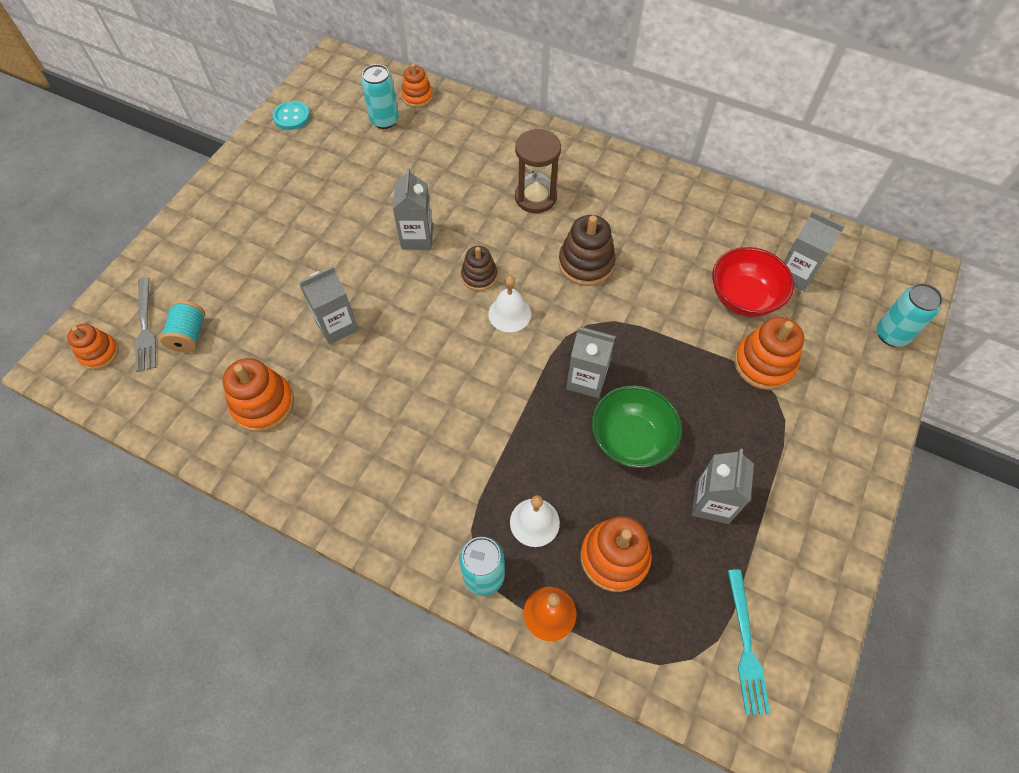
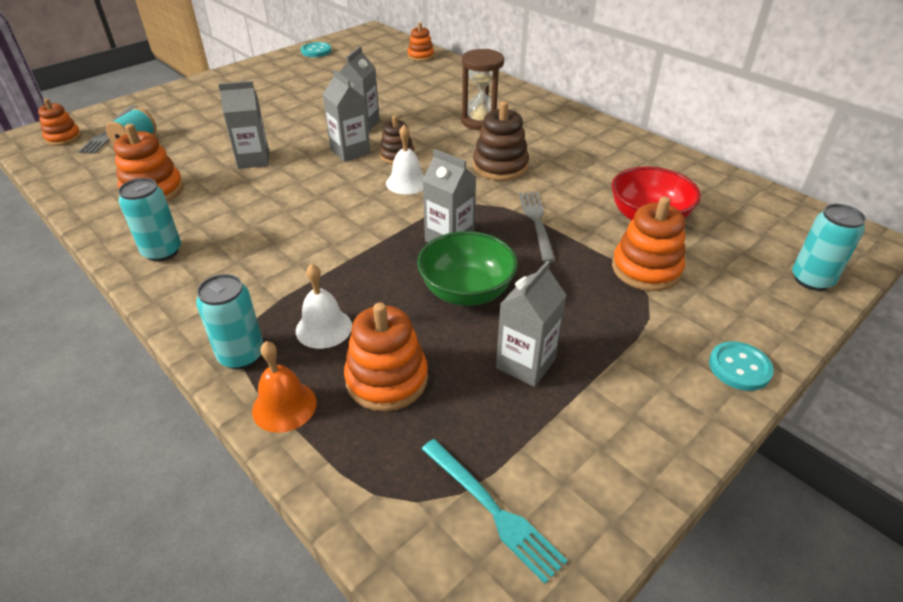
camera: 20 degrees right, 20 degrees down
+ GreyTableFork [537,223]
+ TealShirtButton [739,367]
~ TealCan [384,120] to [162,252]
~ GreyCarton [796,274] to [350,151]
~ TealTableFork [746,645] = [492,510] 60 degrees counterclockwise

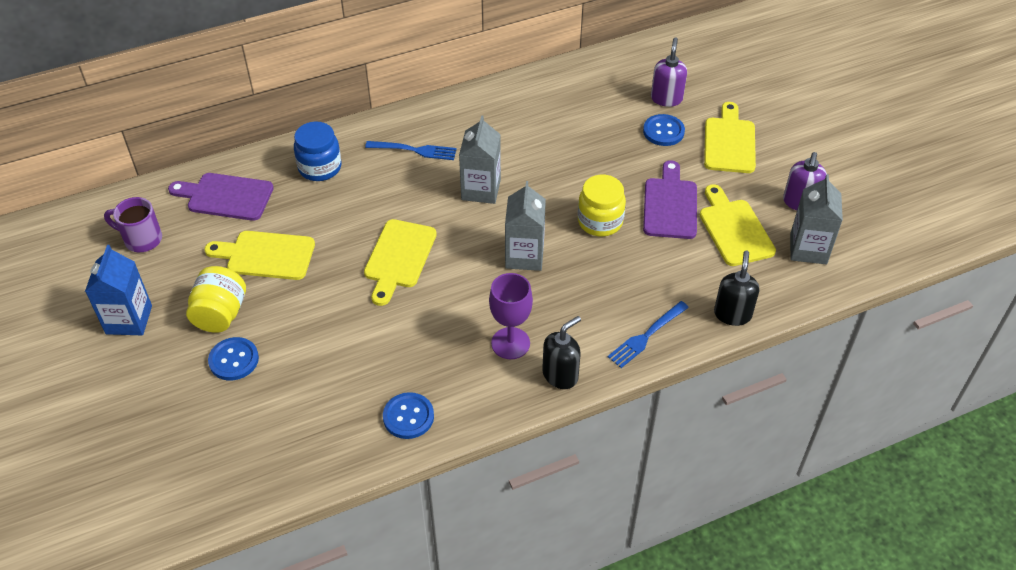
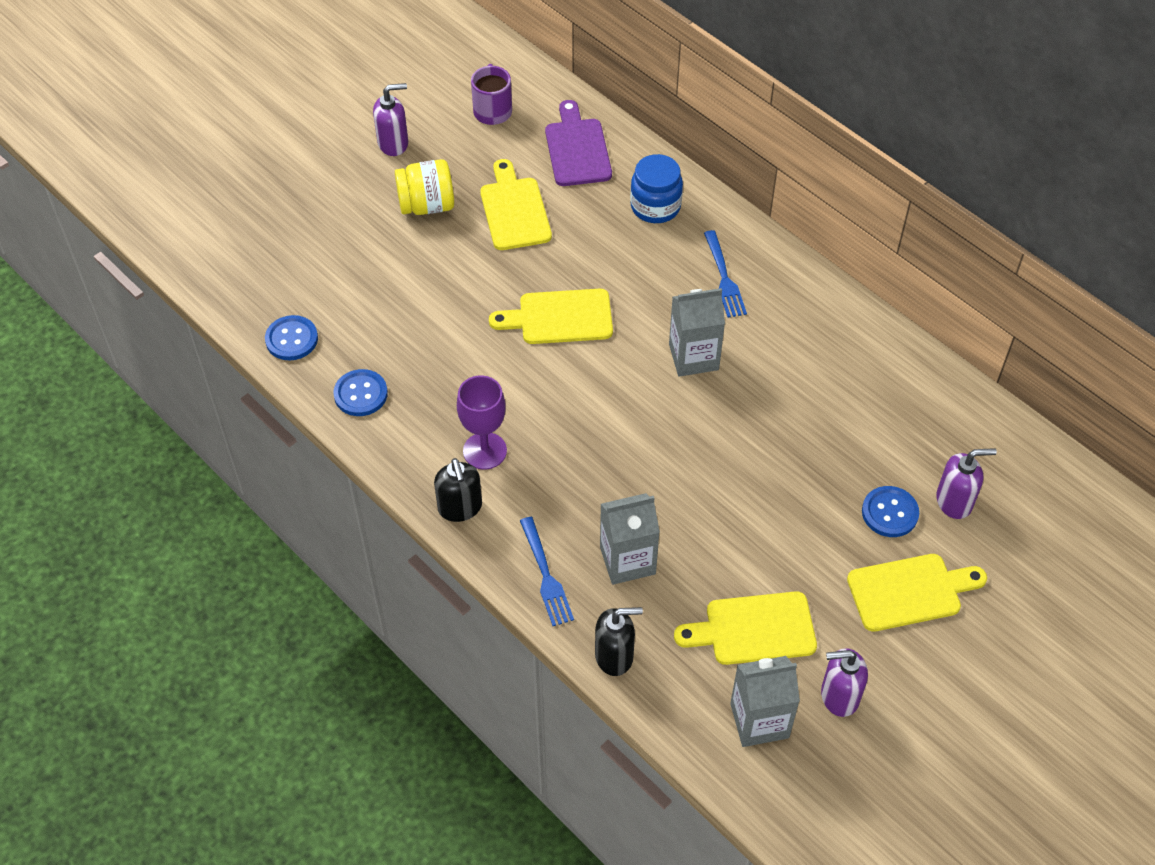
camera: 70 degrees right, 5 degrees up
- YellowPreserveJar [600,221]
- RoyalPurpleCuttingBoard [670,205]
~ RoyalBlueShirtButton [234,360] to [291,339]
~ GreyCarton [524,256] to [627,560]
~ RoyalBlueCarton [129,320] to RoyalPurpleSoapDispenser [393,143]
~ BlackSoapDispenser [560,375] = [460,508] 45 degrees clockwise
~ RoyalBlueTableFork [646,336] = [546,575] 135 degrees counterclockwise
~ YellowCuttingBoard [734,229] = [754,629] 150 degrees counterclockwise

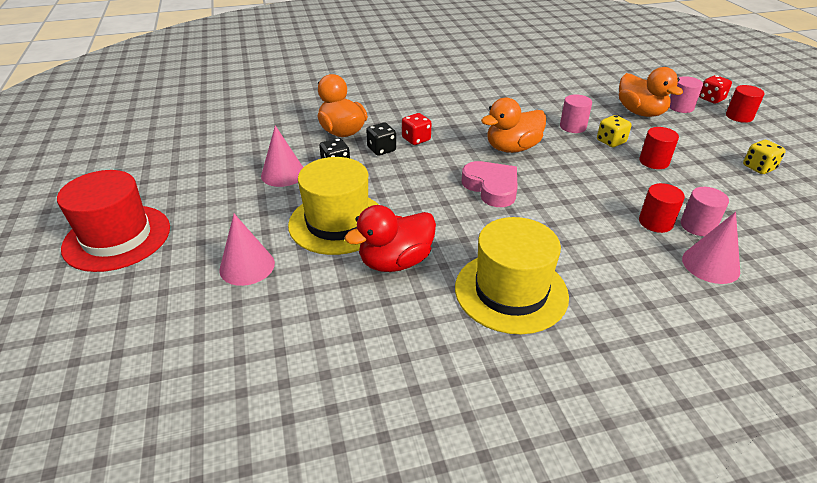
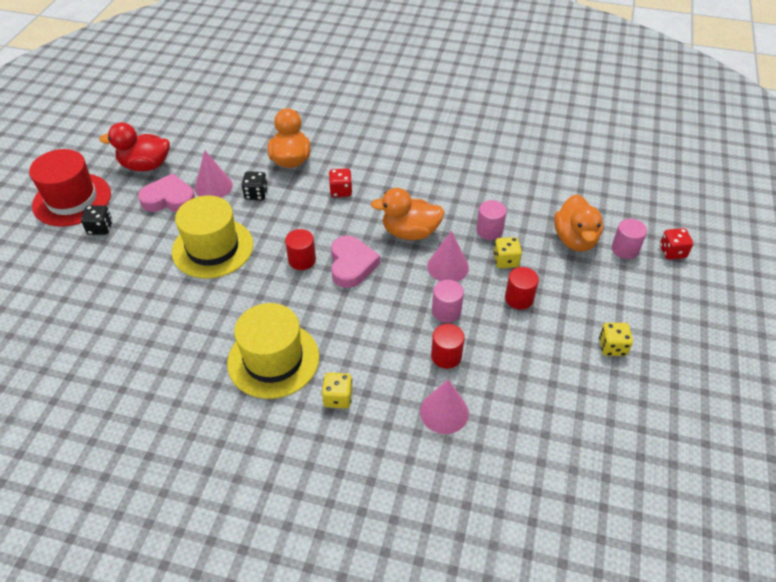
camera: 30 degrees right, 10 degrees up
+ RosyHeartShape [169,199]
+ YellowDie [338,398]
~ RosySolidCone [247,266] to [448,266]
~ RedDuck [395,261] to [145,165]
~ BlackDie [381,149] to [100,228]
~ RosyCylinderShape [697,226] to [446,311]
~ RedCylinderShape [739,116] to [302,260]

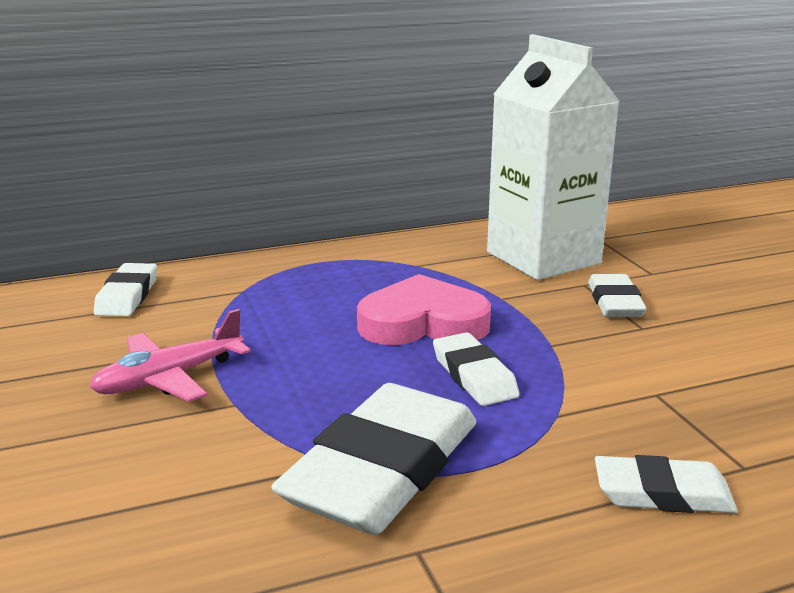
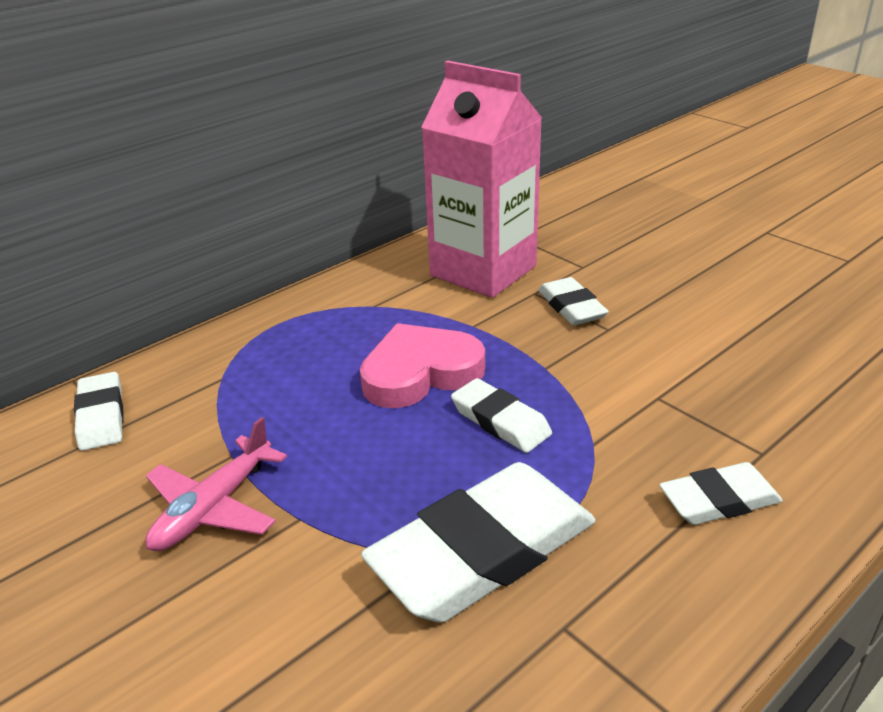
camera: 20 degrees left, 10 degrees up
~ PureWhiteCarton [543,258] to RosyCarton [483,271]
~ PureWhiteEraser [382,470] = [483,550] 45 degrees clockwise

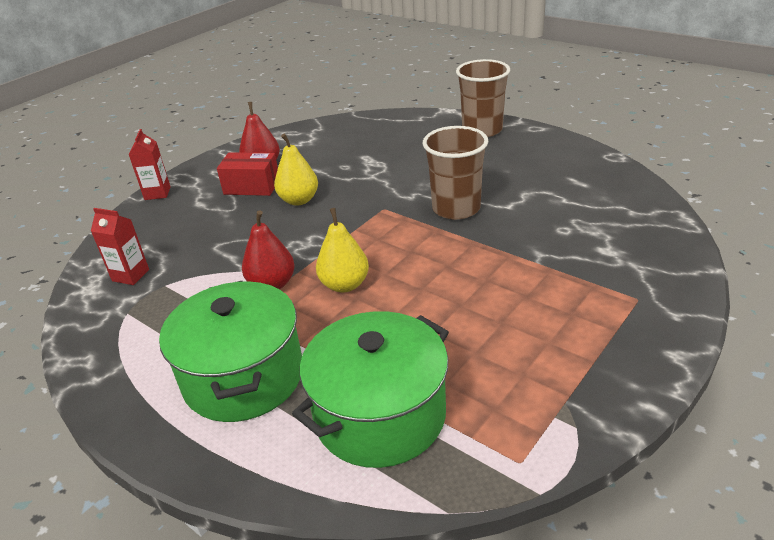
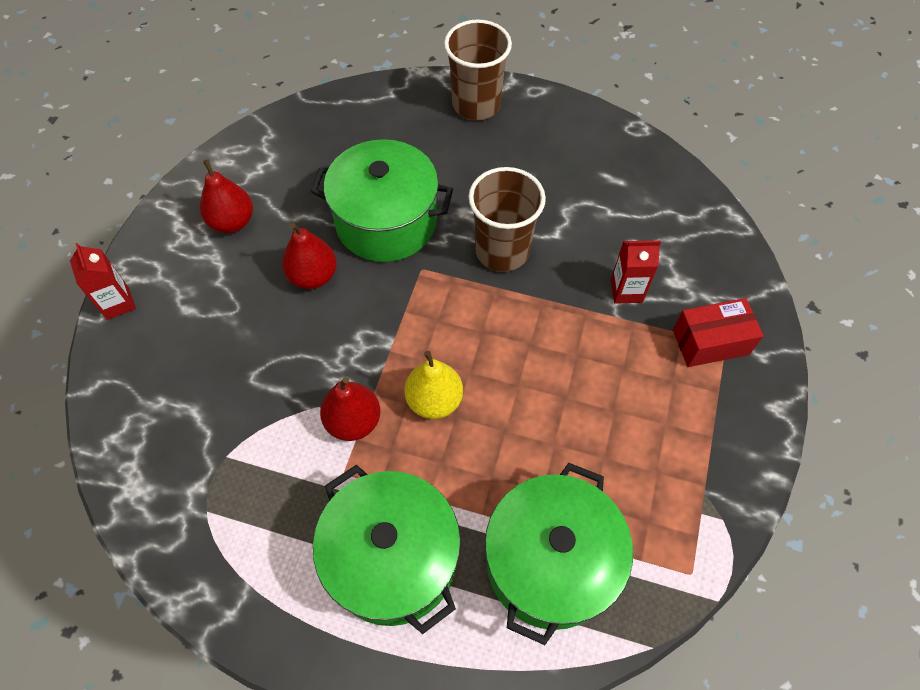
camera: 25 degrees left, 25 degrees up
+ EmeraldPot [386,222]
~ RedCarton [130,275] to [626,291]
~ RedParcel [252,186] to [710,342]
~ YellowToyPear [299,200] to RedToyPear [313,276]

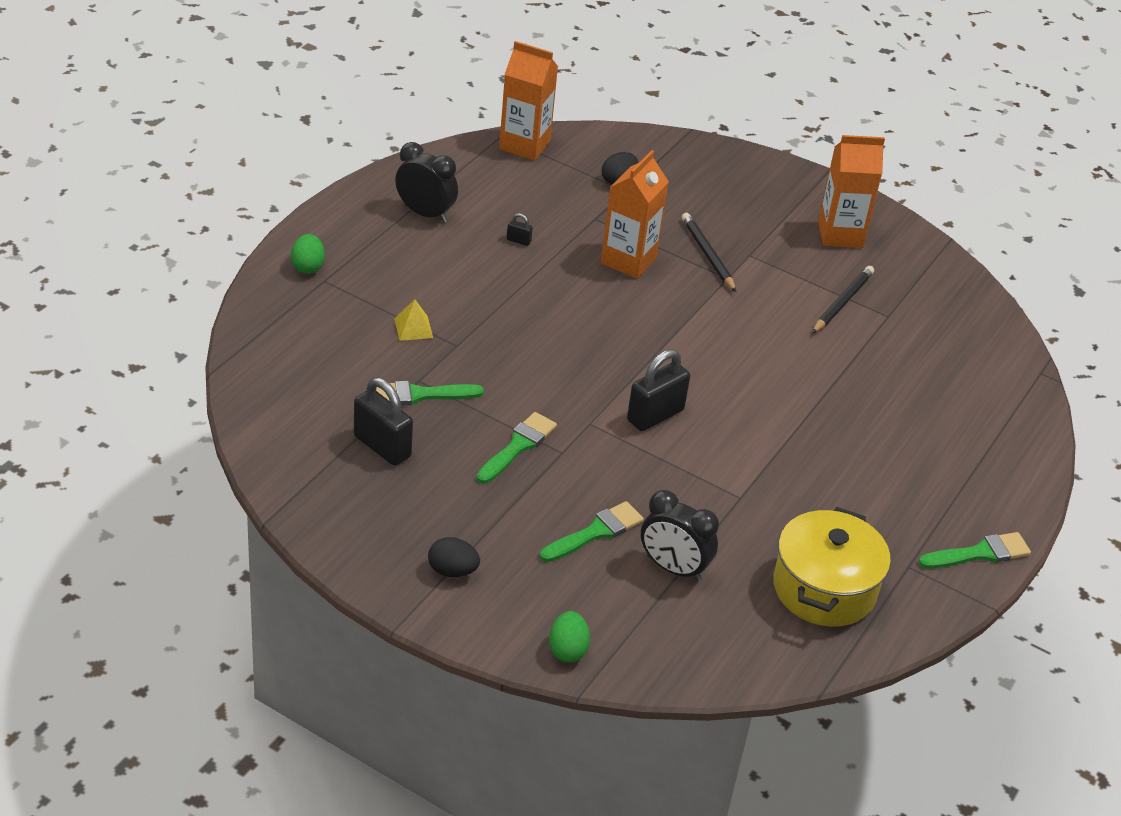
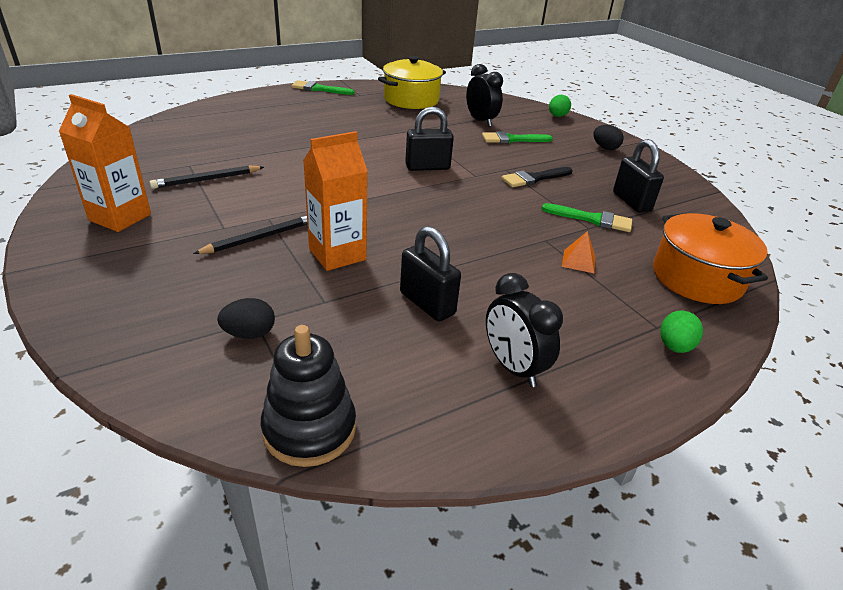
camera: 150 degrees left, 5 degrees down
+ OrangeColouredPot [697,278]
~ OrangeColouredCarton [524,145] to BlackRingStacker [309,429]
~ YellowSolidPyramid [413,328] to OrangeColouredSolidPyramid [579,261]
~ EmeraldPaintBrush [518,446] to BlackPaintBrush [534,178]
~ BlackWoodenPencil [707,254] = [260,238] 135 degrees counterclockwise
~ BlackLock [518,241] = [427,303] x2.29

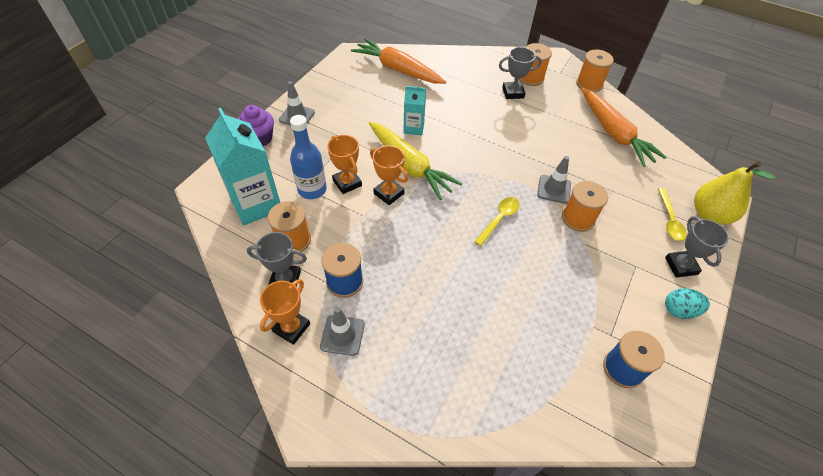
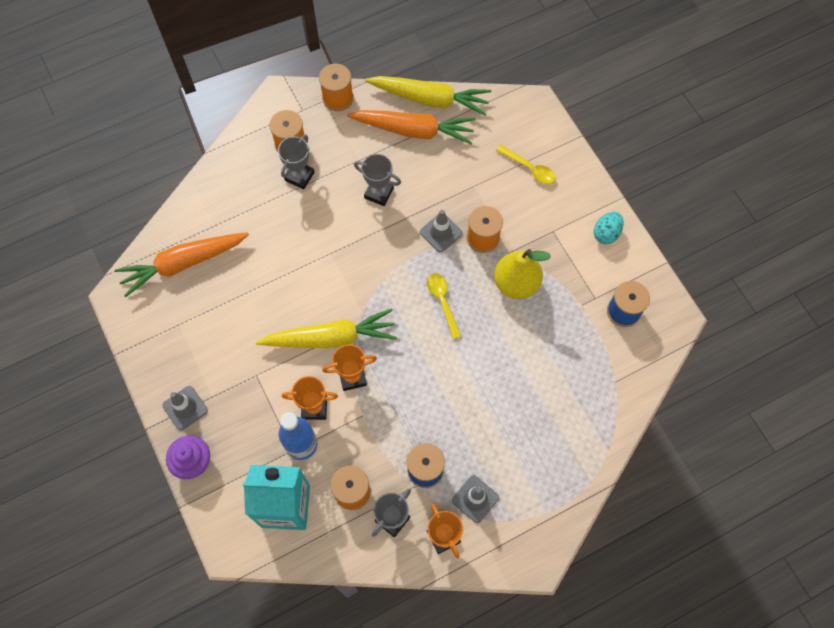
camera: 55 degrees left, 15 degrees up
- TealCarton [413,128]
+ YellowToyCarrot [430,99]
~ GreyTrophy [681,266] to [379,193]
~ YellowToyPear [709,215] to [516,283]

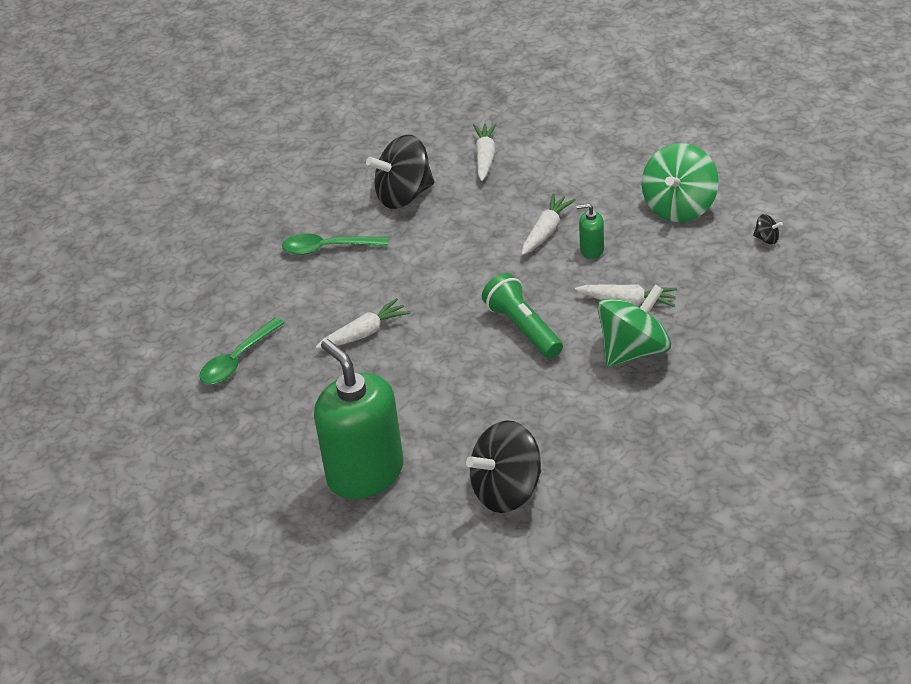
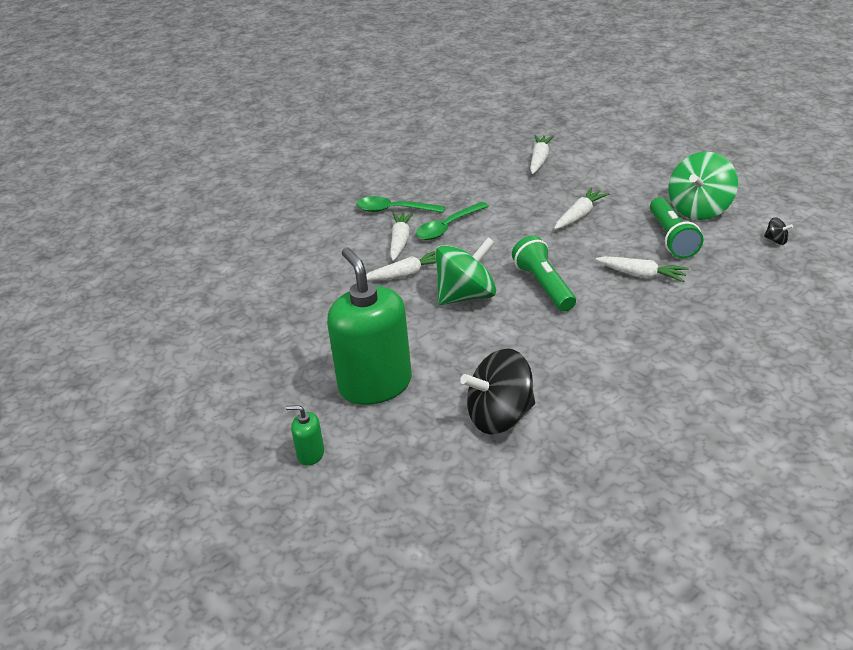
camera: 10 degrees right, 5 degrees down
- BlackSpinningTop [404,195]
+ PureWhiteToyCarrot [400,241]
+ EmeraldPocketTorch [671,238]
~ EmeraldSpoon [237,360] to [447,227]
~ EmeraldSoapDispenser [591,250] to [310,454]
~ EmeraldSpinningTop [633,350] to [466,295]

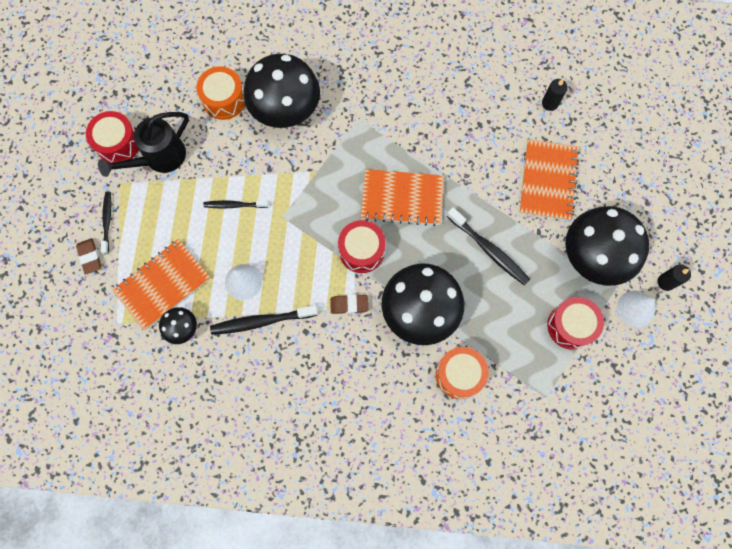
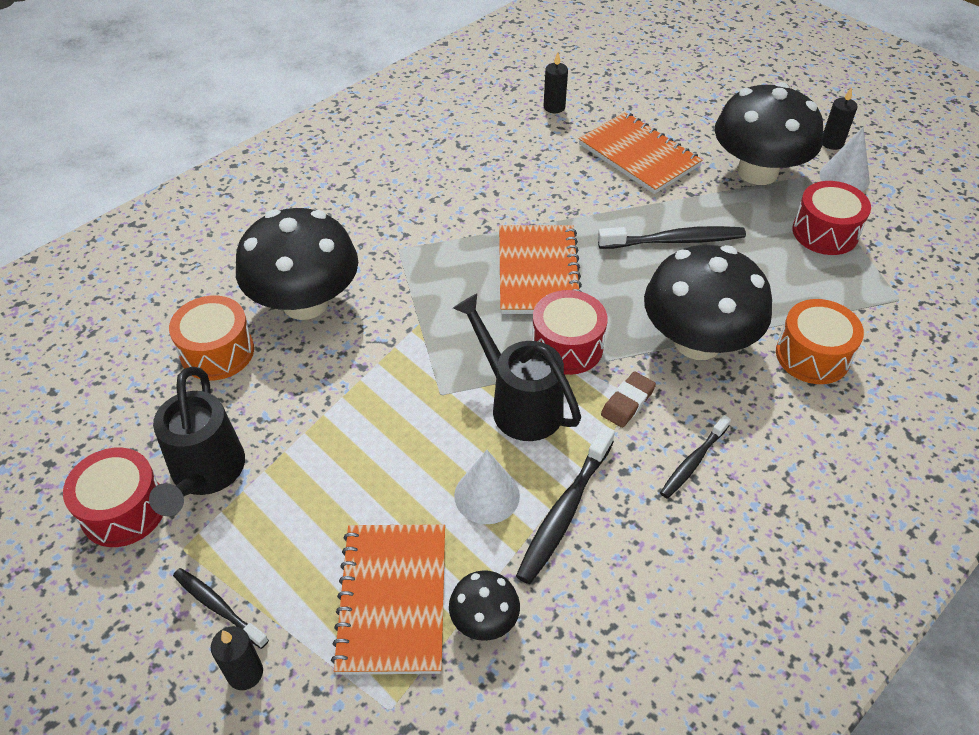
camera: 50 degrees left, 25 degrees down
+ BlackWateringPot [519,404]
~ BlackDentalBrush [234,205] to [693,462]
~ BrownEraser [90,257] to BlackWaxCandle [245,673]
~ OrangeColouredNotebook [402,198] = [538,272] 45 degrees counterclockwise

